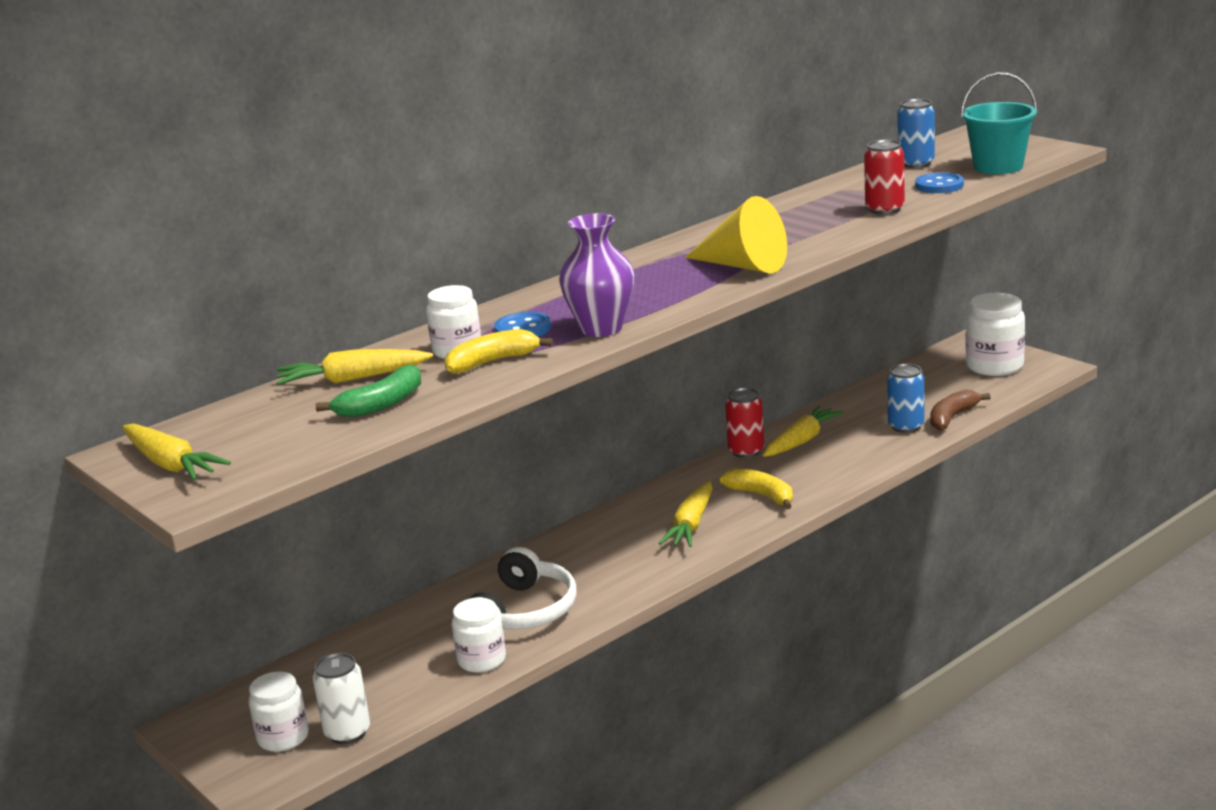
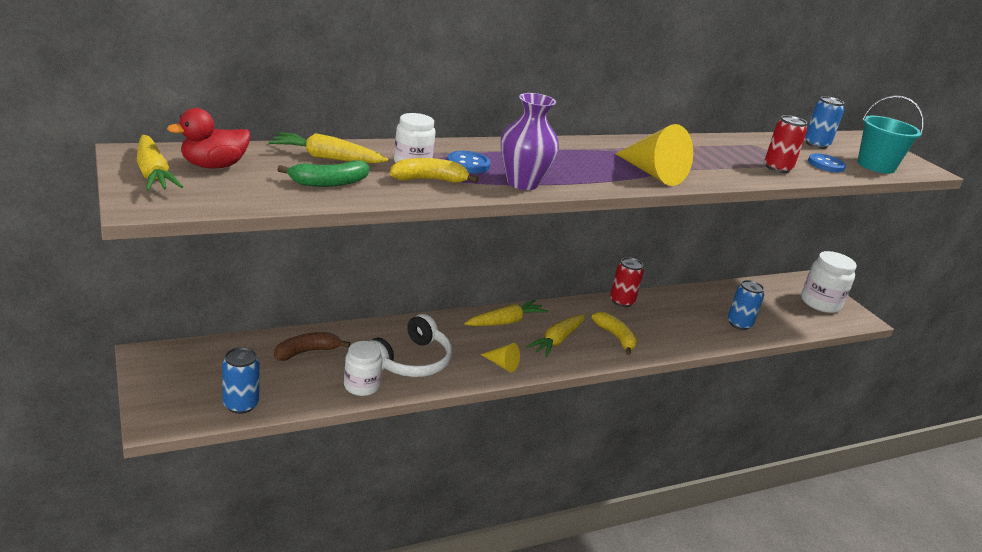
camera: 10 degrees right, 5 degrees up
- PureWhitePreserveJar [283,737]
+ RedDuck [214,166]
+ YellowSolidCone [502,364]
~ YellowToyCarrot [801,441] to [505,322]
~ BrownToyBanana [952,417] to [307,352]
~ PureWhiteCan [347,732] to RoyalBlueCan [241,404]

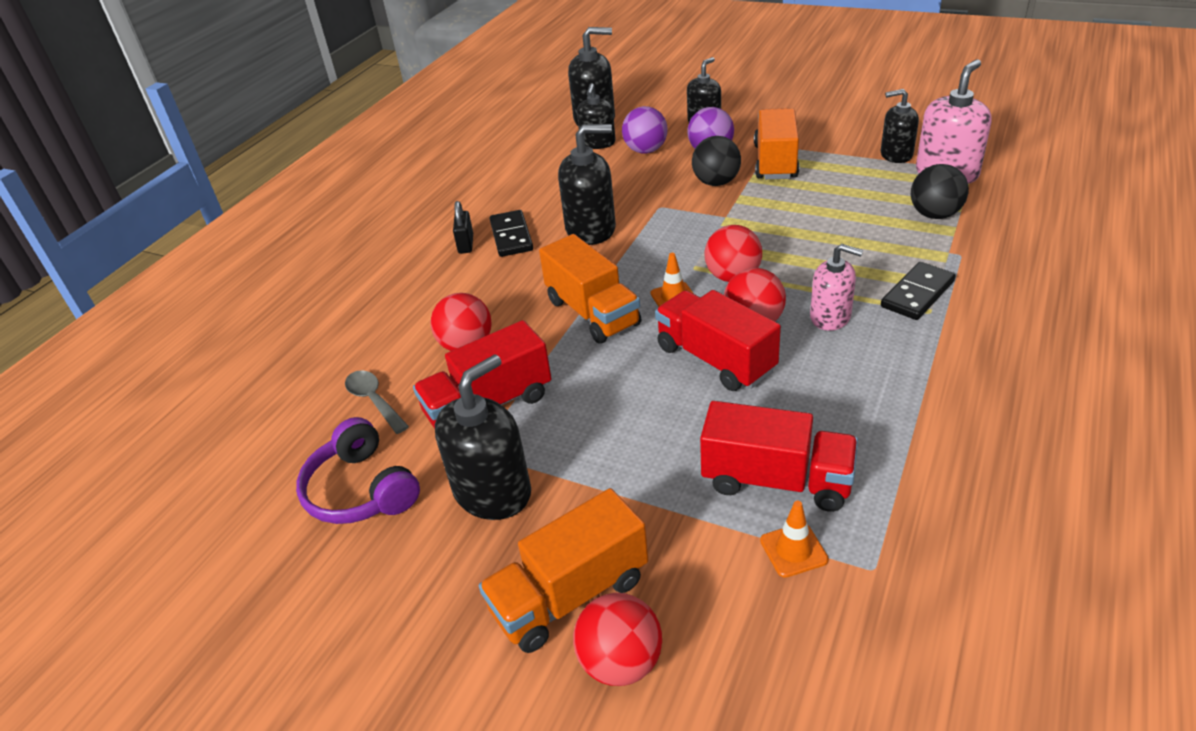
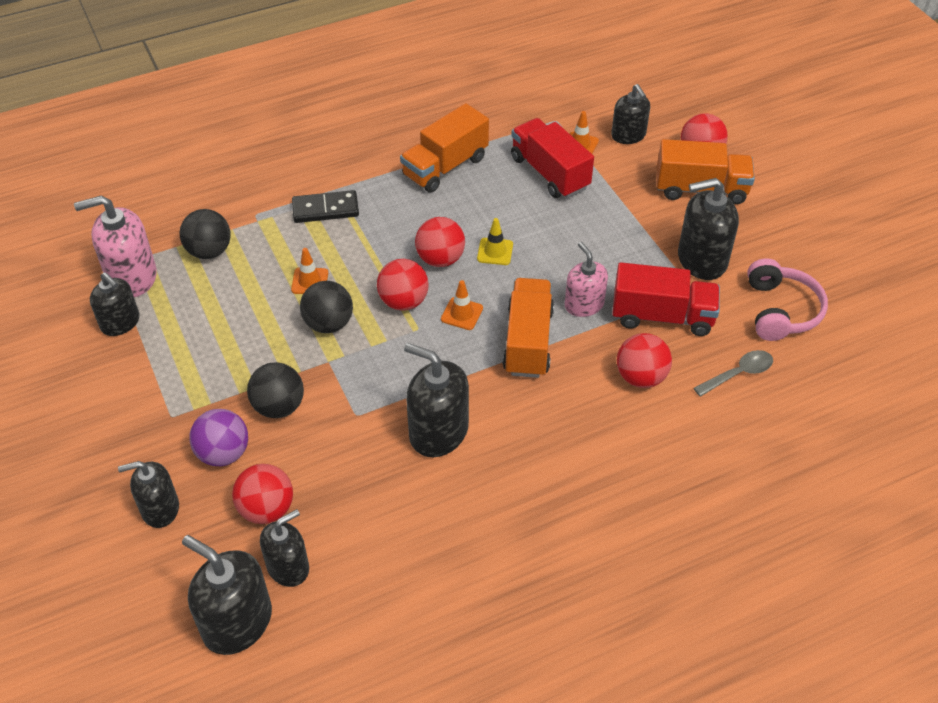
camera: 145 degrees left, 10 degrees up
- BlackLock [466,244]
- BlackDominoTile [511,236]
+ OrangeColouredTrafficCone [310,281]
+ BlackPlayBall [328,324]
+ BlackSoapDispenser [628,135]
~ OrangeColouredToyTruck [775,162] to [445,167]
~ RosySoapDispenser [830,317] to [584,304]
~ RedToyTruck [715,359] to YellowTrafficCone [495,251]
~ RoyalPurpleHeadphones [361,490] to RosyHeadphones [780,310]
~ RoyalPurplePlayBall [646,150] to RedPlayBall [266,509]
~ GreySpoon [374,401] = [738,374] 120 degrees counterclockwise

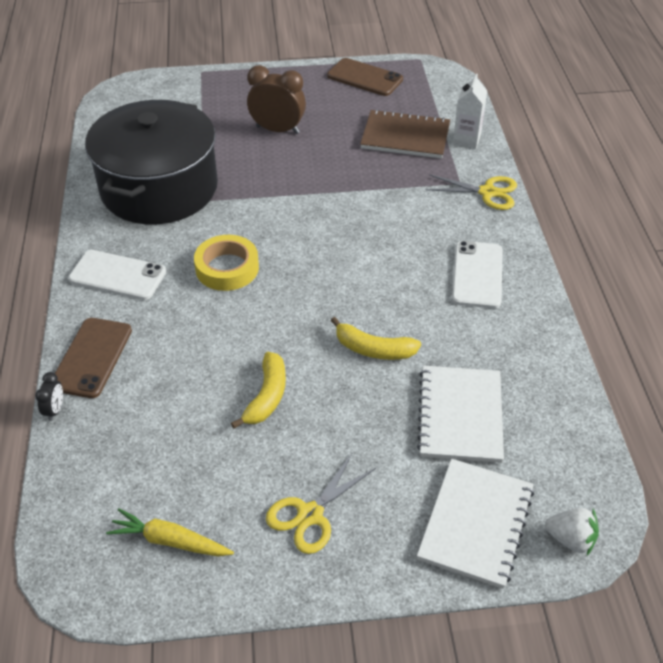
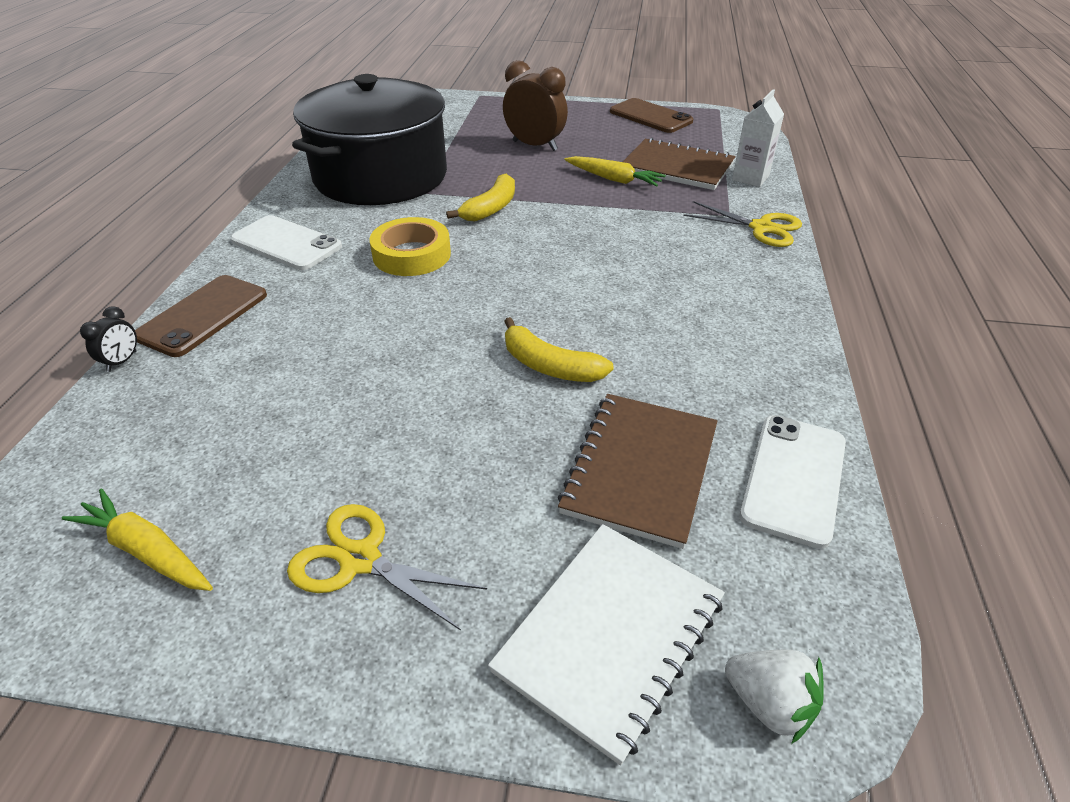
camera: 15 degrees right, 5 degrees down
+ YellowToyCarrot [614,179]
~ YellowToyBanana [266,396] to [490,208]
~ PureWhiteMobilePhone [477,275] to [794,478]
~ PureWhiteNotebook [460,415] to BrownNotebook [640,469]
~ YellowScissors [310,514] = [360,560] 60 degrees clockwise

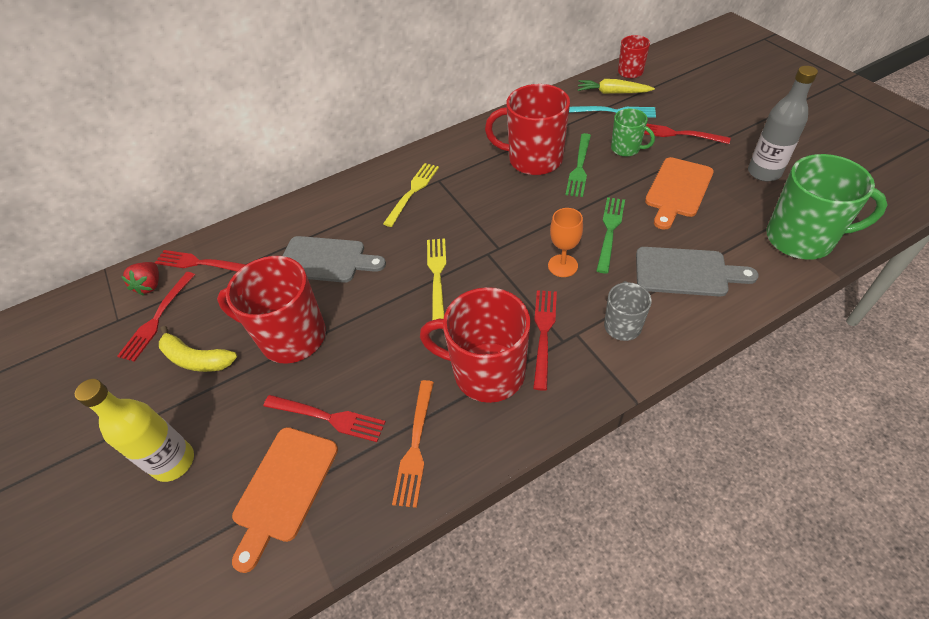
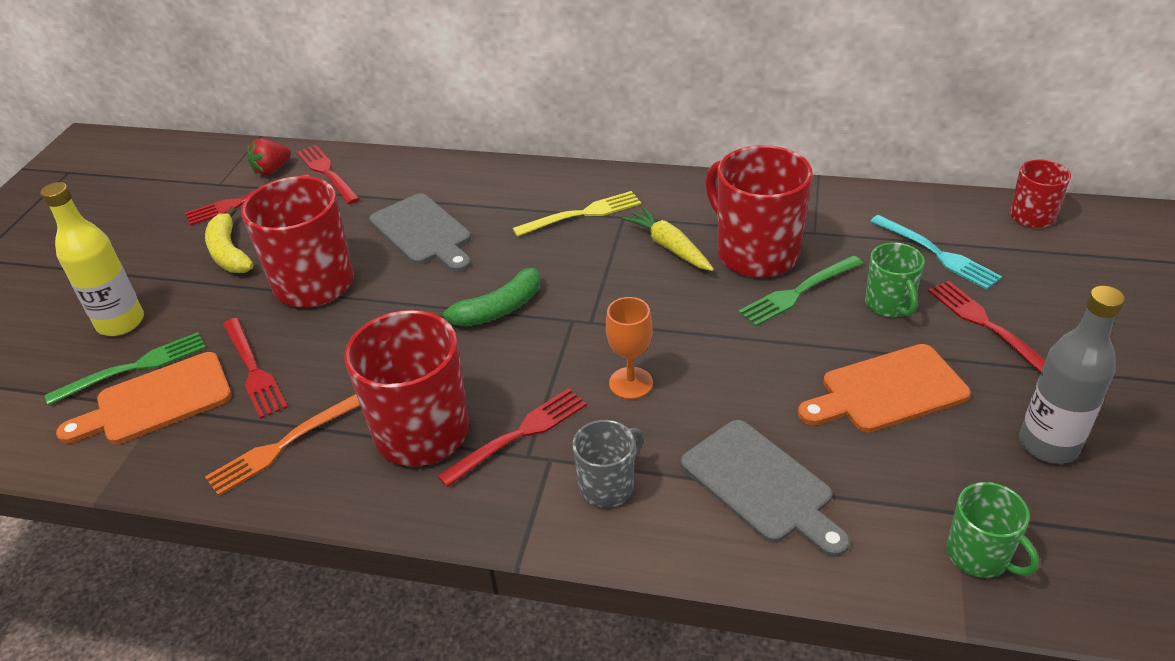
camera: 40 degrees right, 10 degrees down
~ YellowToyCarrot [612,93] to [669,247]
~ EmeraldTableFork [610,231] to [134,368]
~ YellowTableFork [437,275] to EmeraldToyBanana [497,310]
~ EmeraldTeaMug [801,239] = [979,556] x0.54

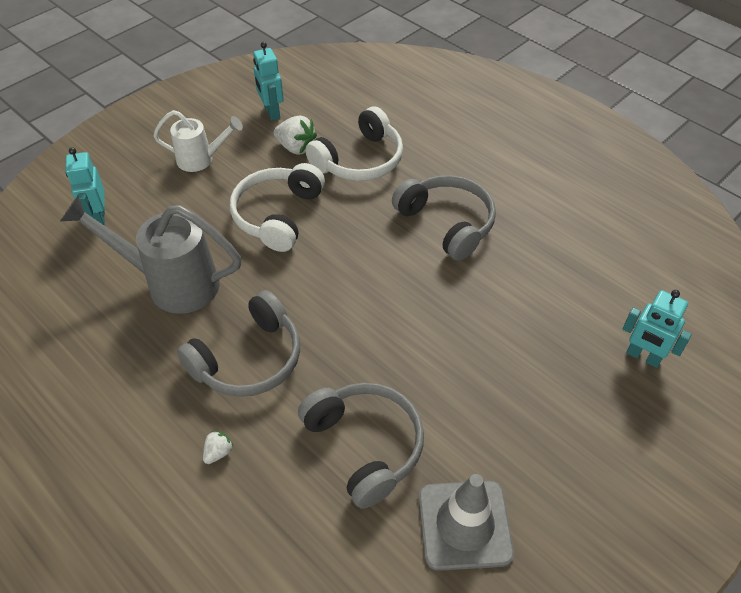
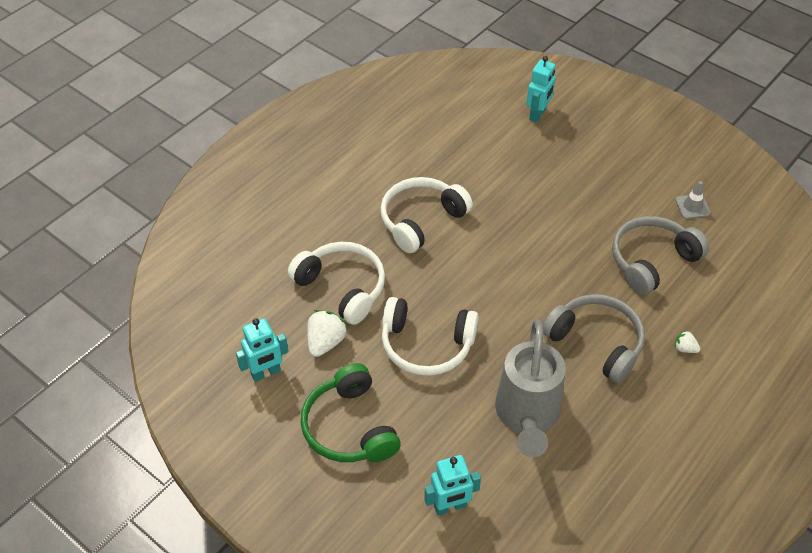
camera: 95 degrees left, 0 degrees up
~ PureWhiteWateringPot [201,159] to EmeraldHeadphones [349,427]
~ GreyHeadphones [447,223] to PureWhiteHeadphones [421,220]
~ GreyTrafficCone [464,525] = [692,206] x0.51

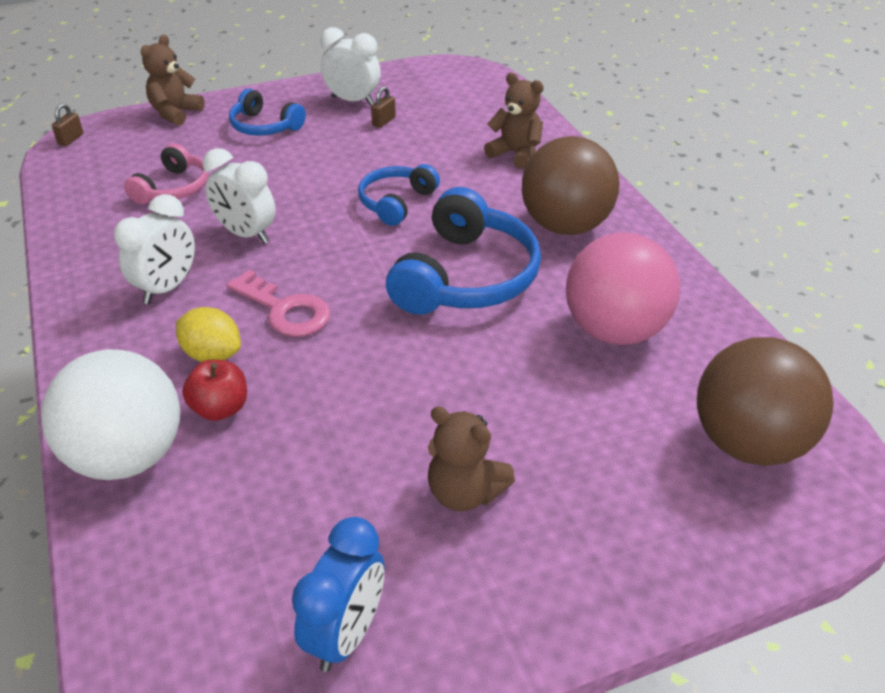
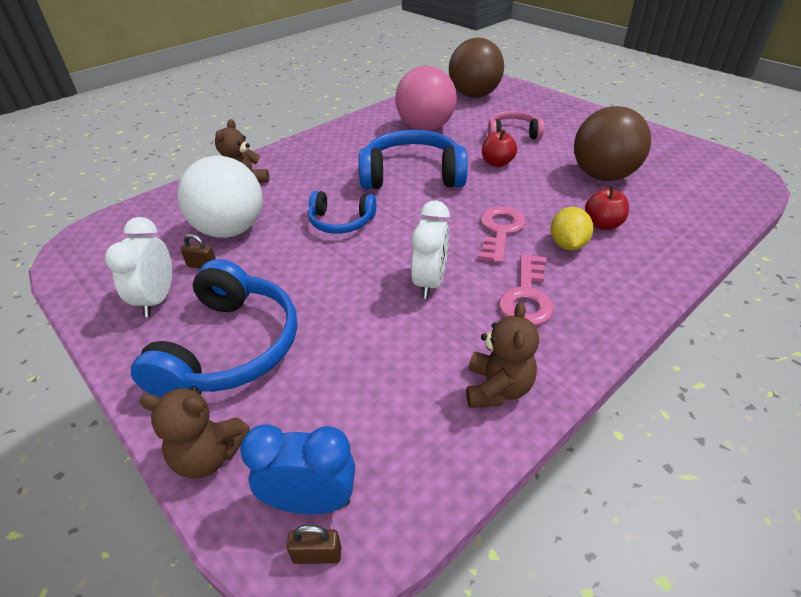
camera: 110 degrees left, 0 degrees up
+ RedApple [497,163]
~ PureWhitePlayBall [128,456] to [230,230]
~ RosyHeadphones [173,188] to [512,134]
~ RoyalBlueClock [346,633] to [311,501]
~ BrownTeddyBear [464,492] to [497,388]
~ BrownPlayBall [565,226] to [603,176]
~ PureWhiteClock [167,288] to RosyDoorKey [527,296]
~ RoyalBlueHeadphones [264,126] = [229,347] x1.74

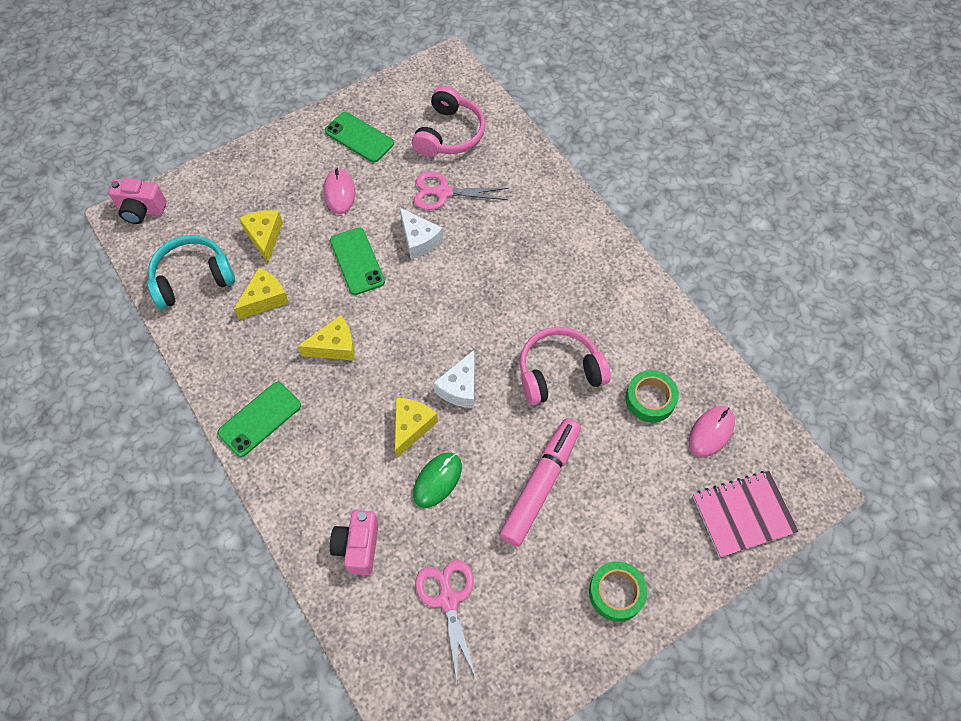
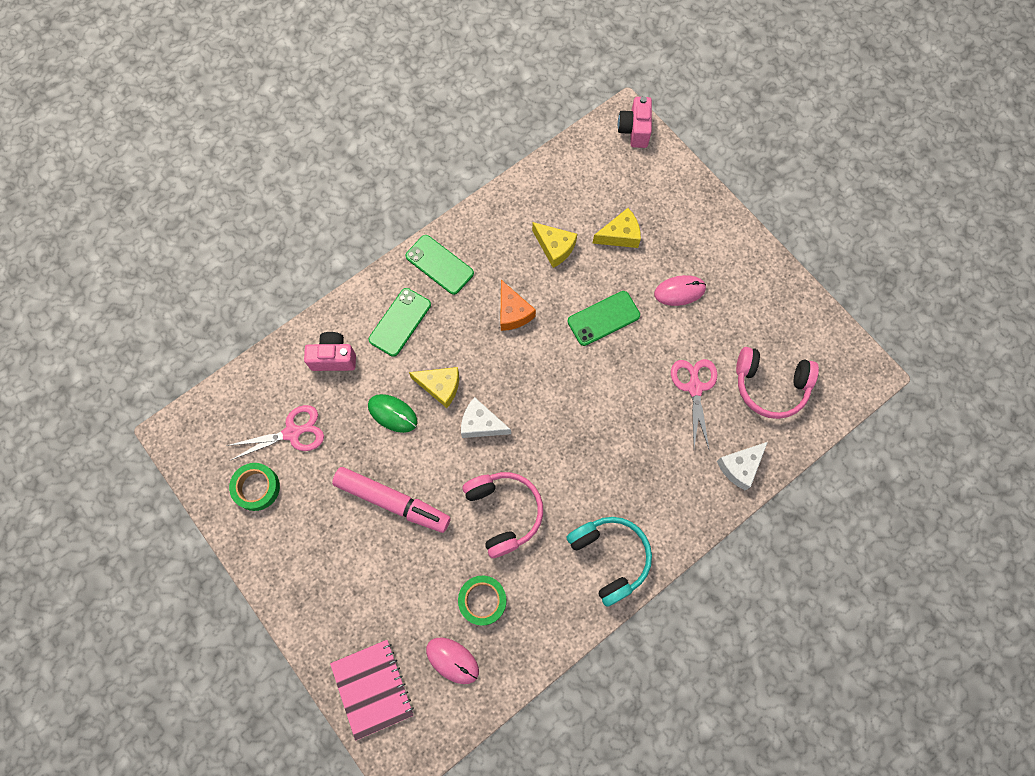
camera: 85 degrees right, 10 degrees up
~ TealHeadphones [192,278] to [610,557]
~ EmeraldMobilePhone [359,137] to [400,322]
~ PureWhiteCheese [419,240] to [740,466]
~ EmeraldRollOfTape [616,593] to [256,488]
~ YellowCheese [334,346] to OrangeColouredCheese [513,312]

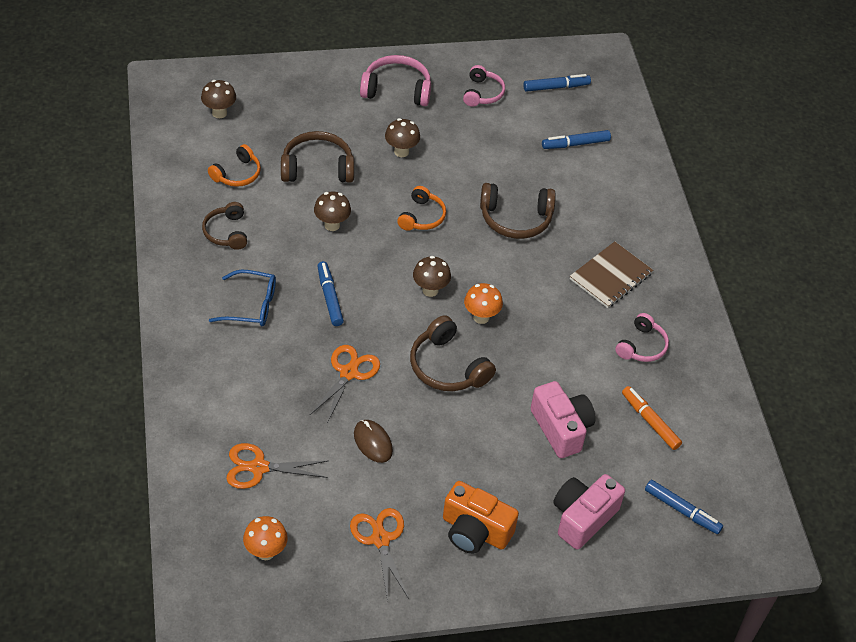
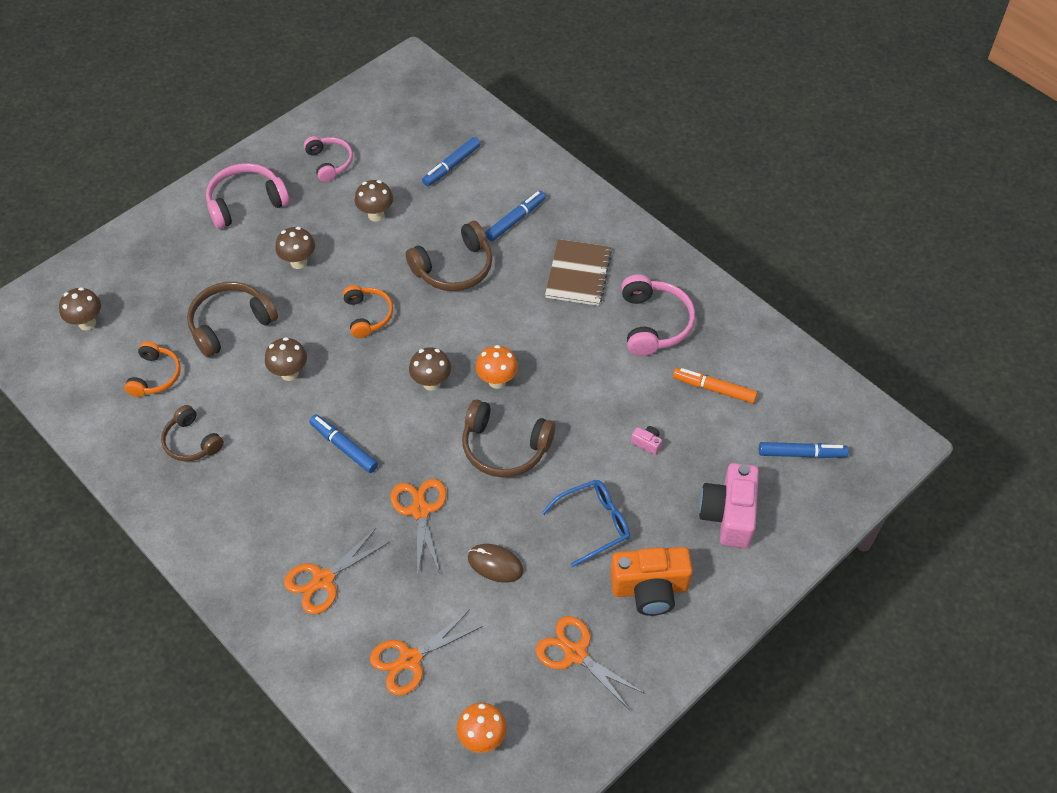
camera: 30 degrees left, 5 degrees up
+ OrangeColouredScissors [323,580]
+ BrownToadstool [376,215]
~ RoyalBlueGlasses [251,305] to [594,524]
~ RoyalBlueMarkerPen [556,87] to [515,220]
~ RosyCompactCamera [561,428] = [647,443] x0.41
~ RosyHeadphones [642,346] = [654,323] x1.51

